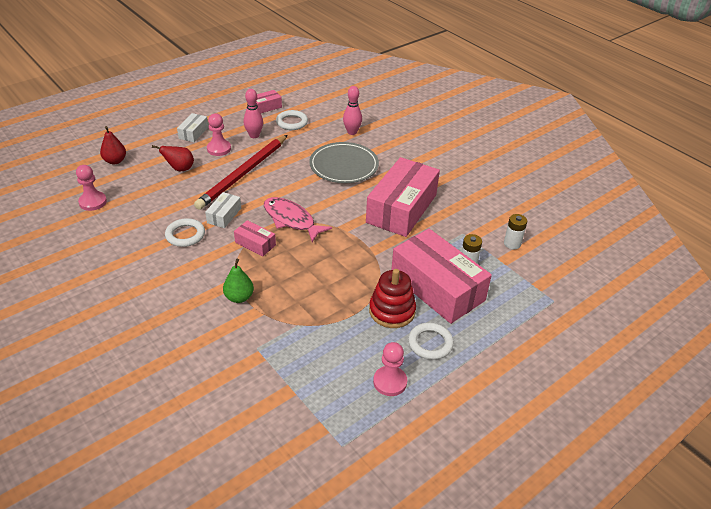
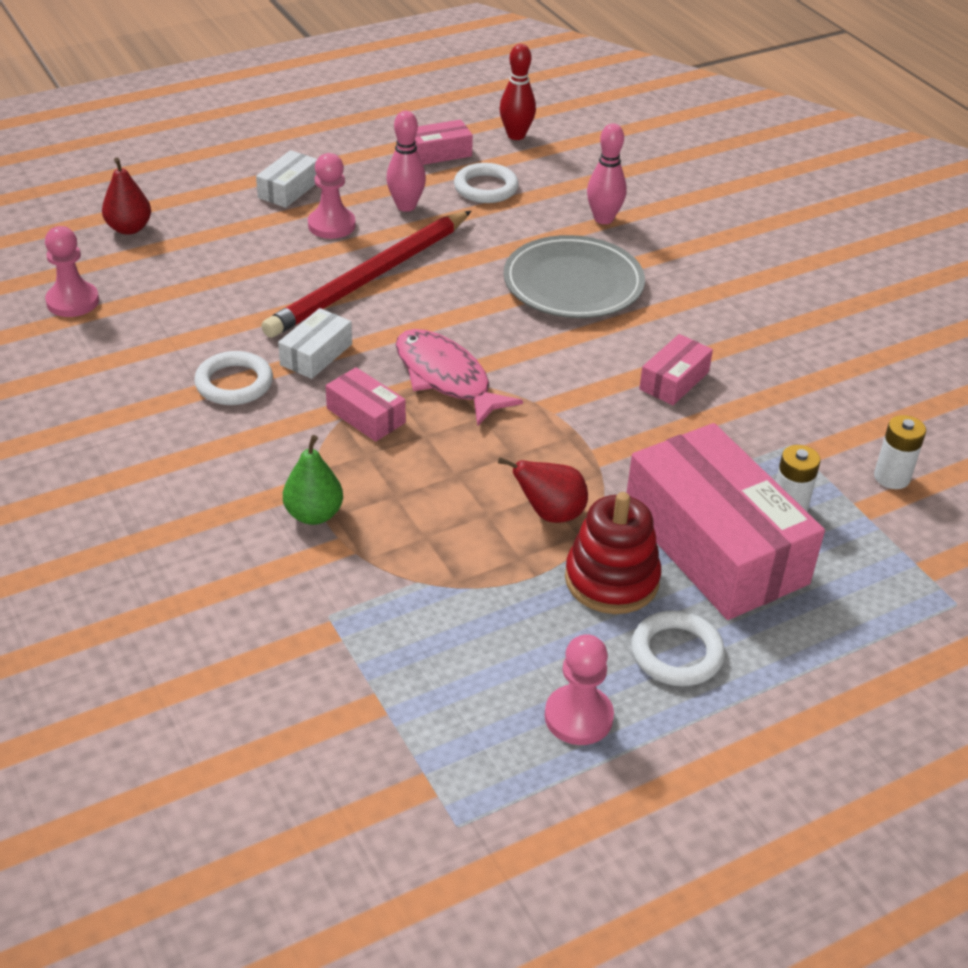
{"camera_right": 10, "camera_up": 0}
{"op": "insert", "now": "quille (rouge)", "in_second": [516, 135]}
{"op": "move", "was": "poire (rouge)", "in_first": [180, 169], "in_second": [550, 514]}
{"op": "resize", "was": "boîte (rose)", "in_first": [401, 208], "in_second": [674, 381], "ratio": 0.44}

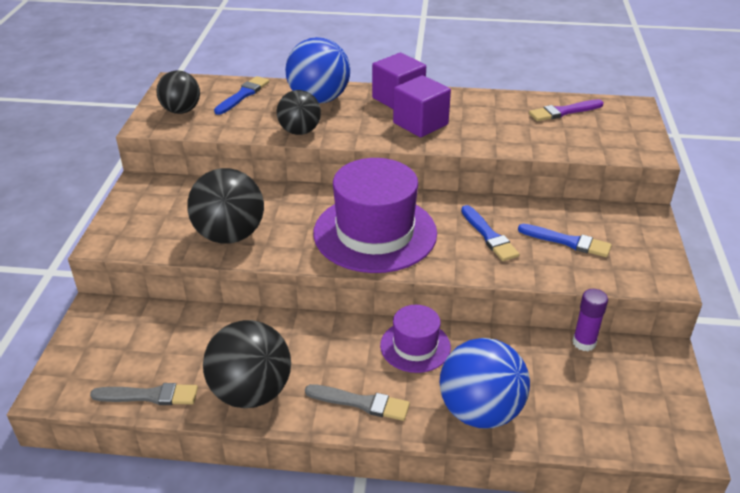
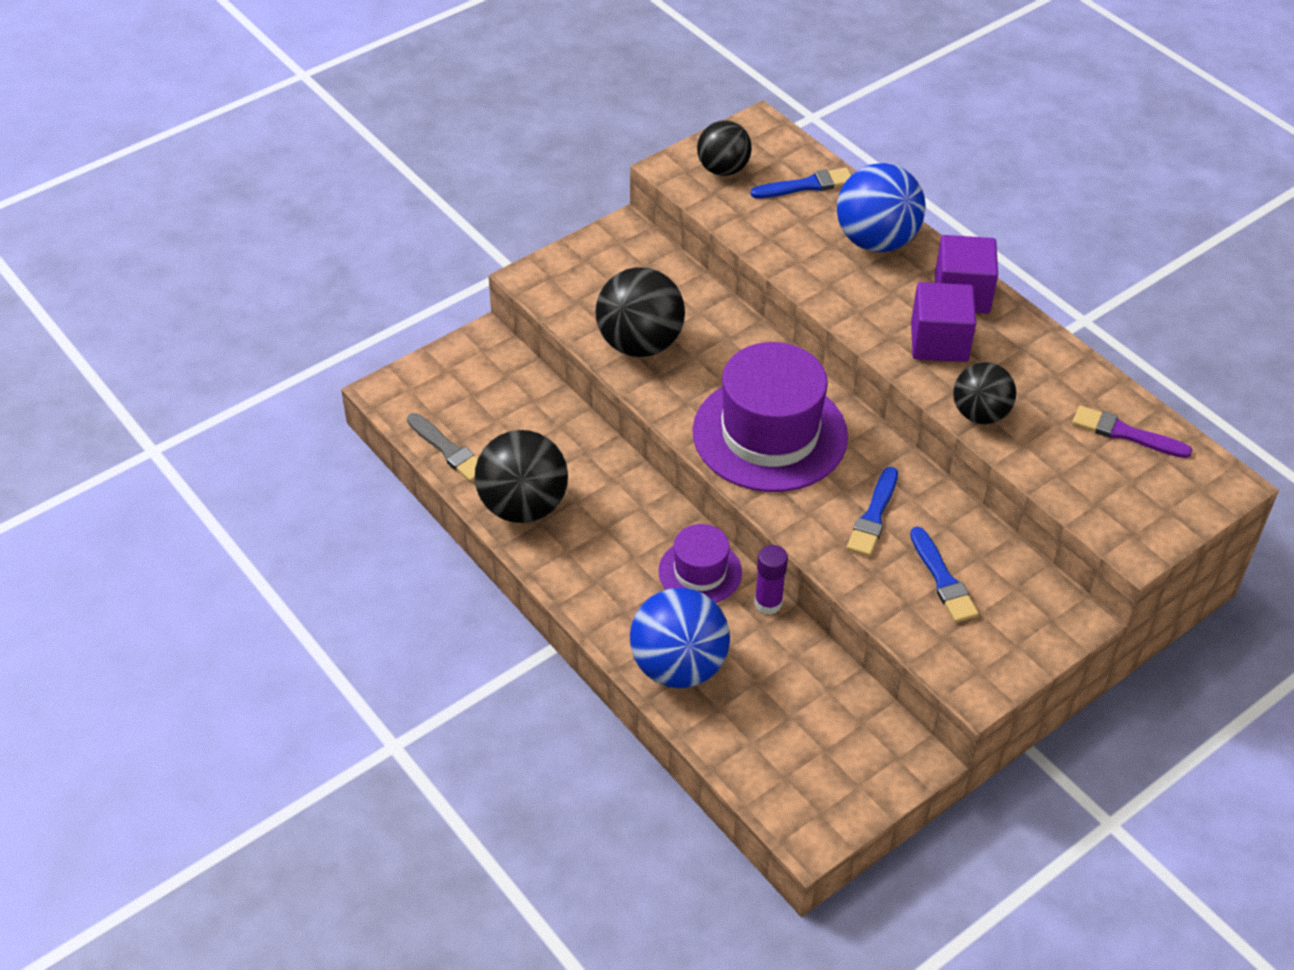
{"camera_right": 45, "camera_up": 10}
{"op": "delete", "was": "pinceau (gris)", "in_first": [361, 403]}
{"op": "move", "was": "balle (noir)", "in_first": [300, 131], "in_second": [980, 414]}
{"op": "move", "was": "bâton de colle (violet)", "in_first": [584, 343], "in_second": [768, 603]}

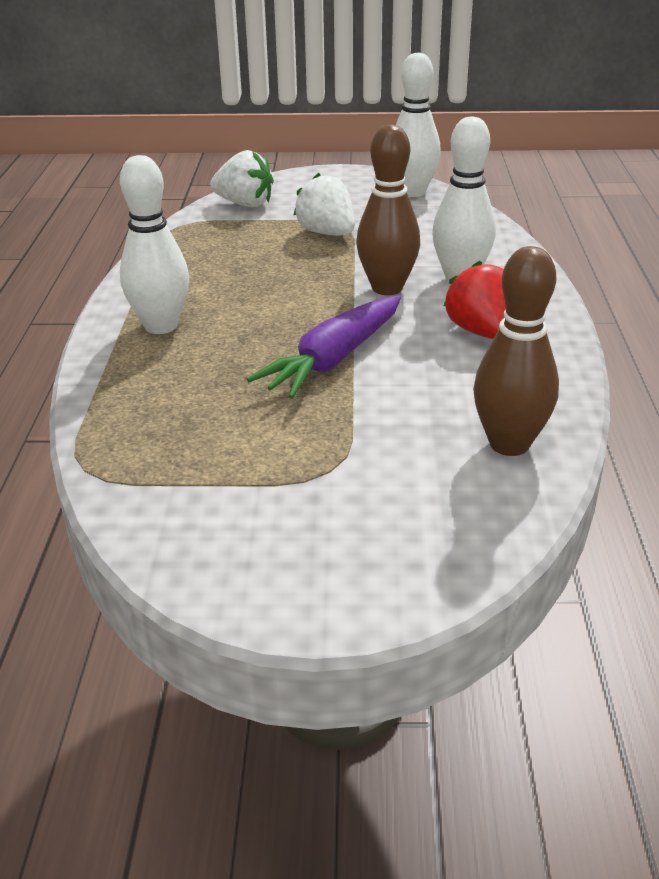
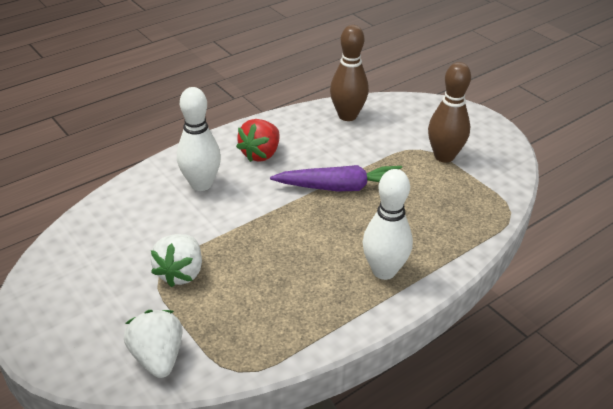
{"camera_right": -130, "camera_up": 5}
{"op": "delete", "was": "quille (blanc)", "in_first": [412, 192]}
{"op": "move", "was": "quille (marron)", "in_first": [387, 288], "in_second": [444, 156]}

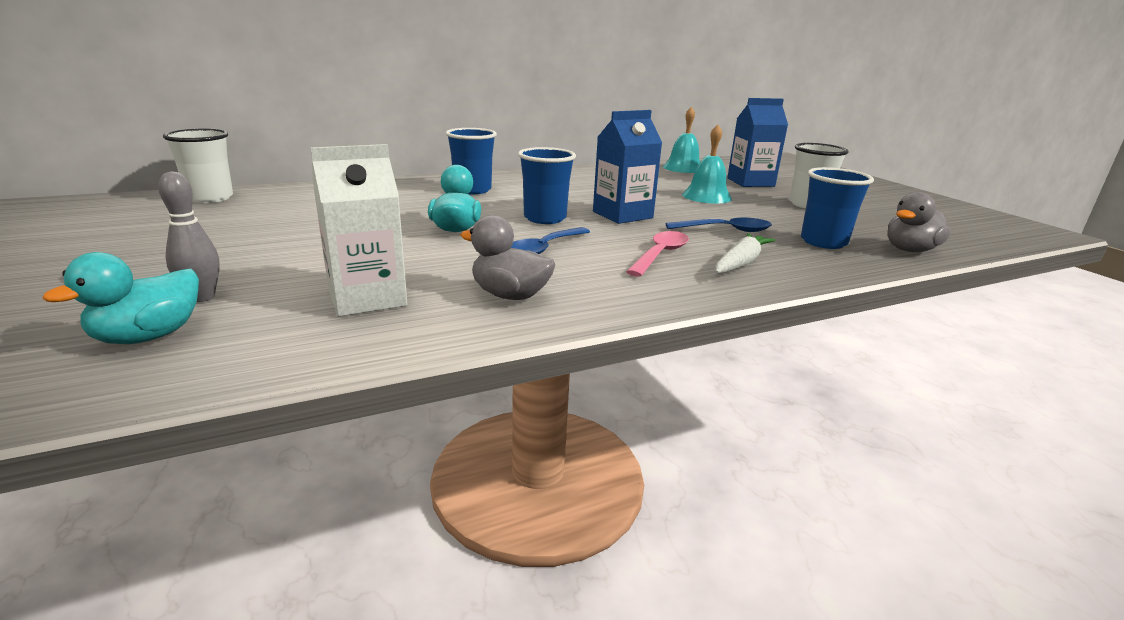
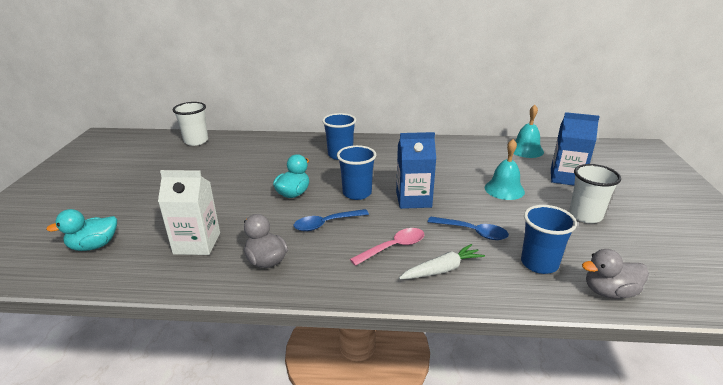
{"camera_right": 30, "camera_up": 5}
{"op": "delete", "was": "quille (gris)", "in_first": [202, 297]}

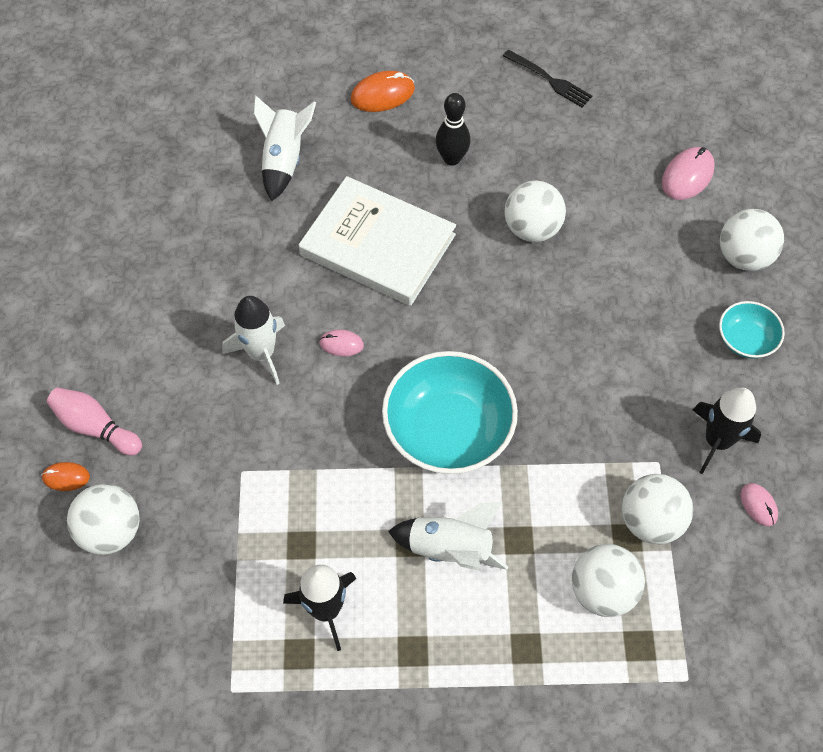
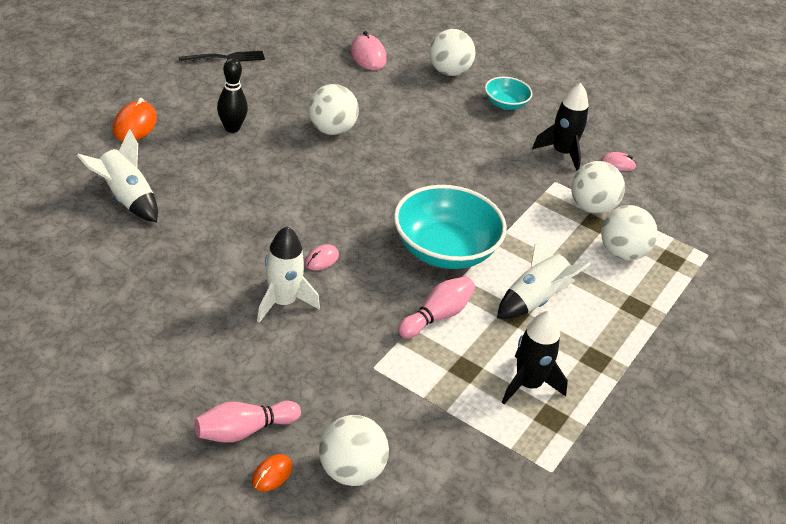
{"camera_right": -60, "camera_up": -20}
{"op": "delete", "was": "livre (blanc)", "in_first": [378, 245]}
{"op": "insert", "now": "quille (rose)", "in_second": [437, 316]}

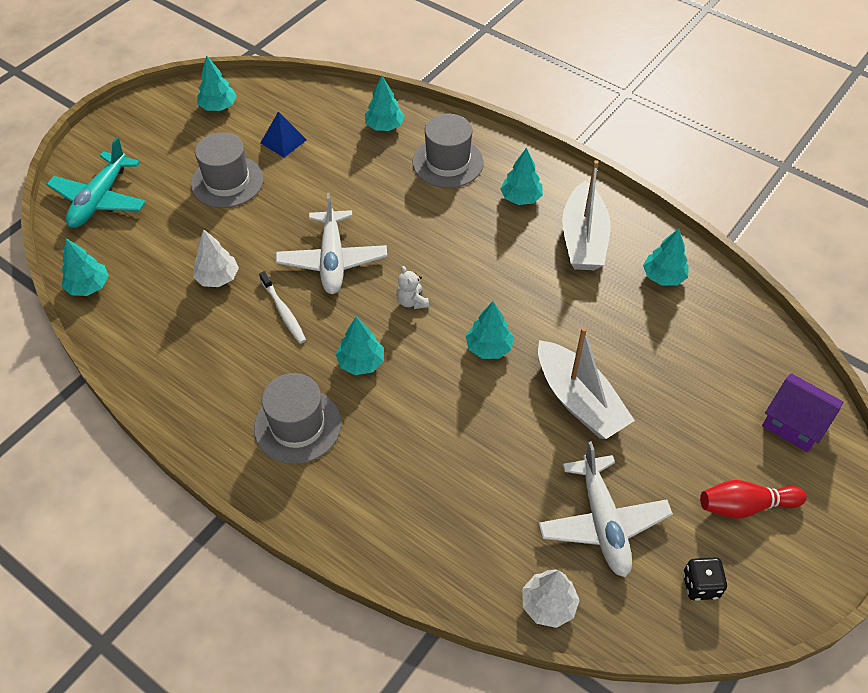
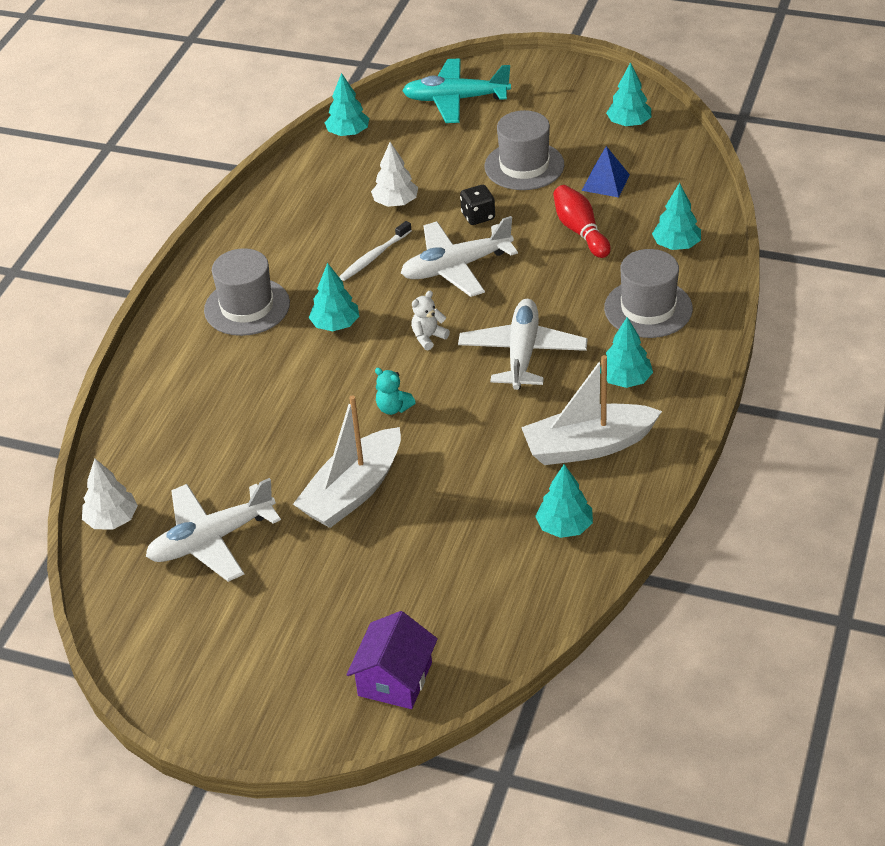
{"camera_right": 75, "camera_up": -10}
{"op": "insert", "now": "avion (blanc)", "in_second": [522, 353]}
{"op": "move", "was": "dé (noir)", "in_first": [700, 585], "in_second": [478, 216]}
{"op": "move", "was": "quille (rouge)", "in_first": [745, 506], "in_second": [580, 231]}
{"op": "replace", "was": "arbre (turquoise)", "now": "ours en peluche (turquoise)", "in_first": [489, 347], "in_second": [393, 408]}

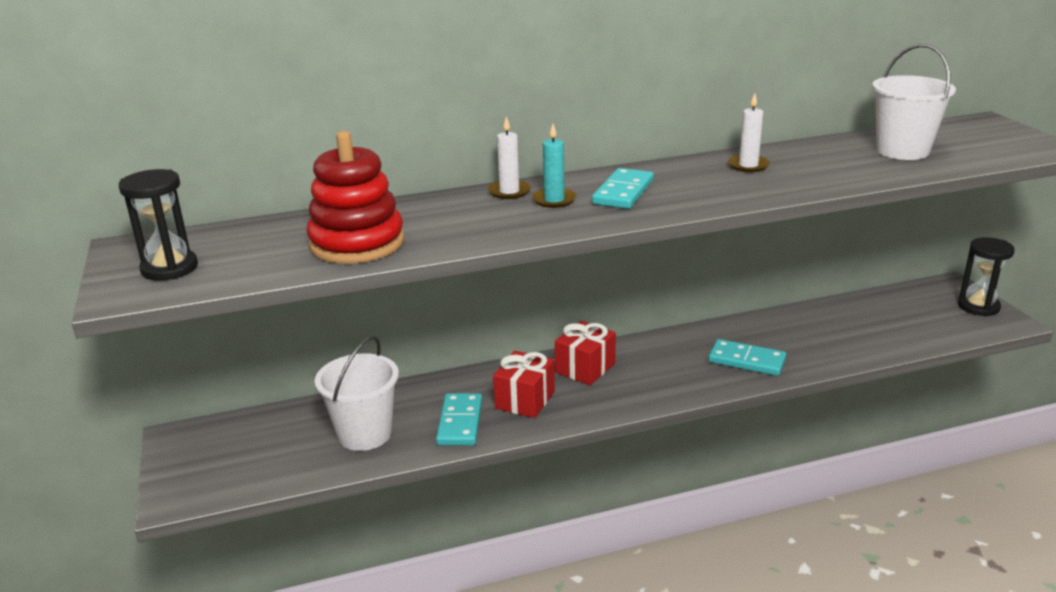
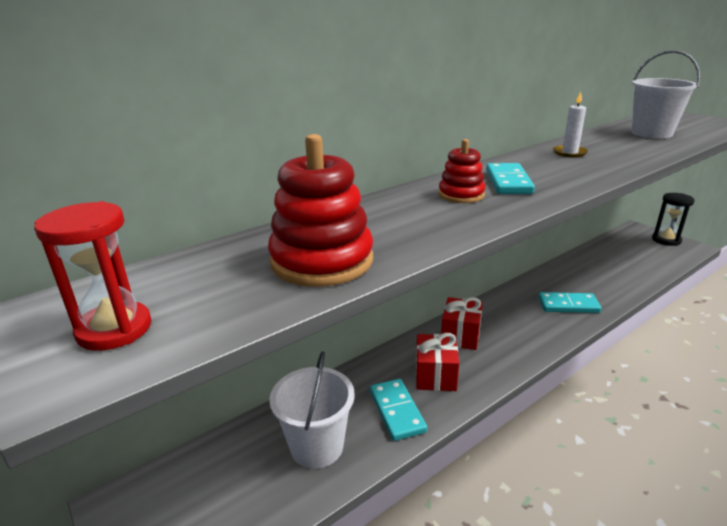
{"camera_right": -20, "camera_up": 0}
{"op": "delete", "was": "bougie (blanc)", "in_first": [509, 192]}
{"op": "replace", "was": "bougie (turquoise)", "now": "jouet à empiler (rouge)", "in_first": [554, 200], "in_second": [461, 195]}
{"op": "recolor", "was": "sablier (noir)", "now": "sablier (rouge)", "in_first": [169, 268], "in_second": [114, 329]}

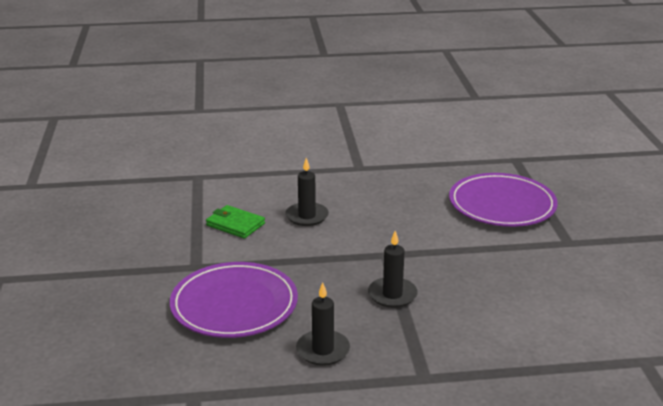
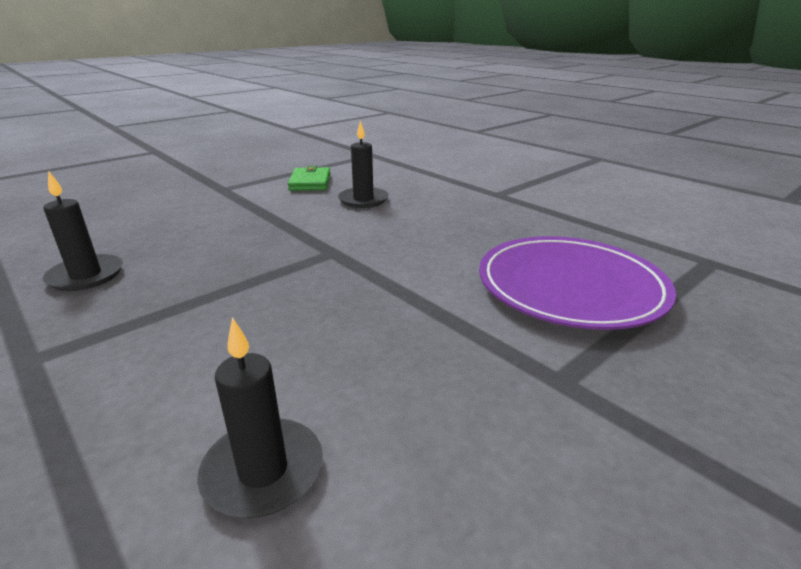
{"camera_right": 55, "camera_up": 0}
{"op": "delete", "was": "assiette (violet)", "in_first": [234, 305]}
{"op": "move", "was": "bougie (noir)", "in_first": [392, 295], "in_second": [263, 471]}

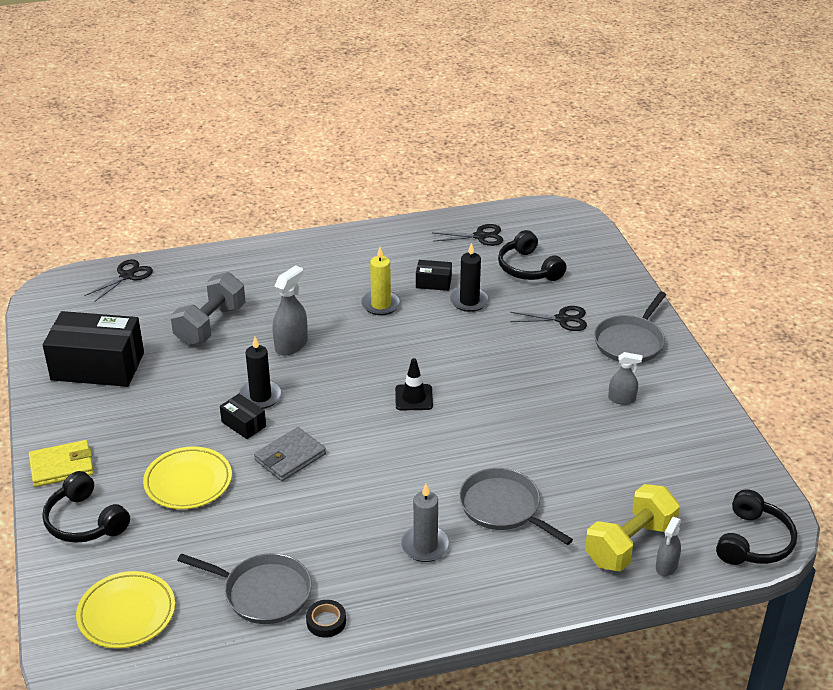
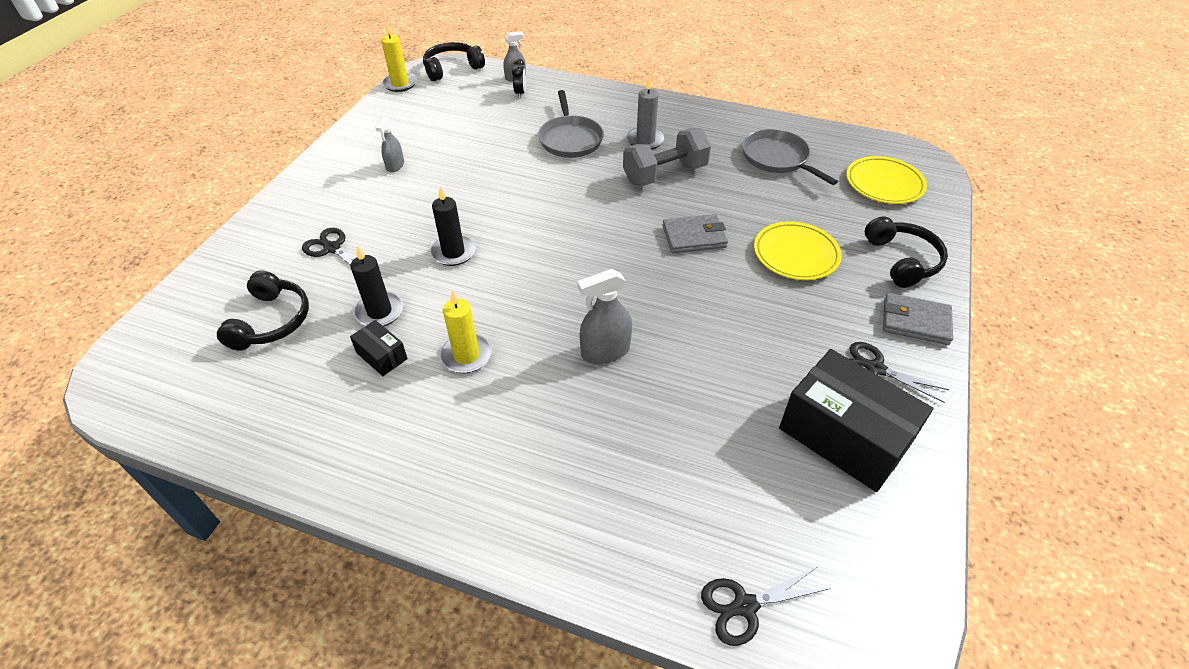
{"camera_right": -145, "camera_up": 10}
{"op": "delete", "was": "boîte (noir)", "in_first": [243, 424]}
{"op": "delete", "was": "ruban adhésif (noir)", "in_first": [326, 621]}
{"op": "delete", "was": "cône de chantier (noir)", "in_first": [414, 397]}
{"op": "delete", "was": "poêle (gris)", "in_first": [630, 342]}
{"op": "insert", "now": "bougie (jaune)", "in_second": [400, 84]}
{"op": "move", "was": "haltère (gris)", "in_first": [210, 325], "in_second": [665, 174]}
{"op": "move", "was": "bougie (noir)", "in_first": [260, 396], "in_second": [453, 252]}
{"op": "move", "was": "ciseaux (noir)", "in_first": [480, 236], "in_second": [875, 369]}
{"op": "replace", "was": "haltère (jaune)", "now": "réveil (noir)", "in_first": [630, 544], "in_second": [520, 93]}
{"op": "recolor", "was": "portefeuille (jaune)", "now": "portefeuille (gris)", "in_first": [62, 466], "in_second": [915, 321]}
{"op": "rotate", "was": "vaporisateur (gris)", "in_first": [622, 399], "in_second": [395, 165], "clockwise": -120}

